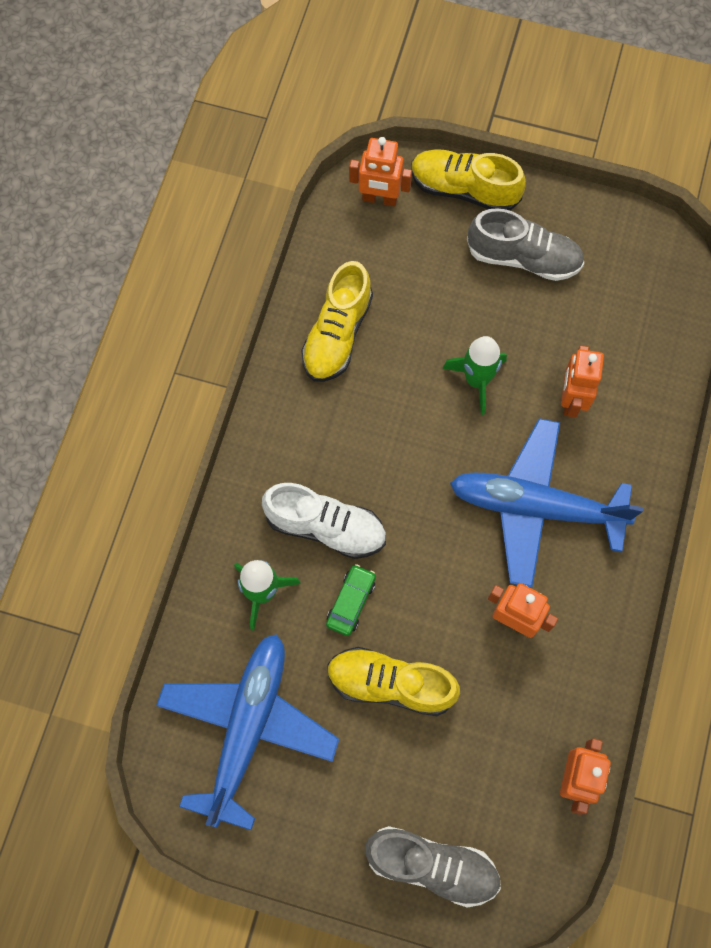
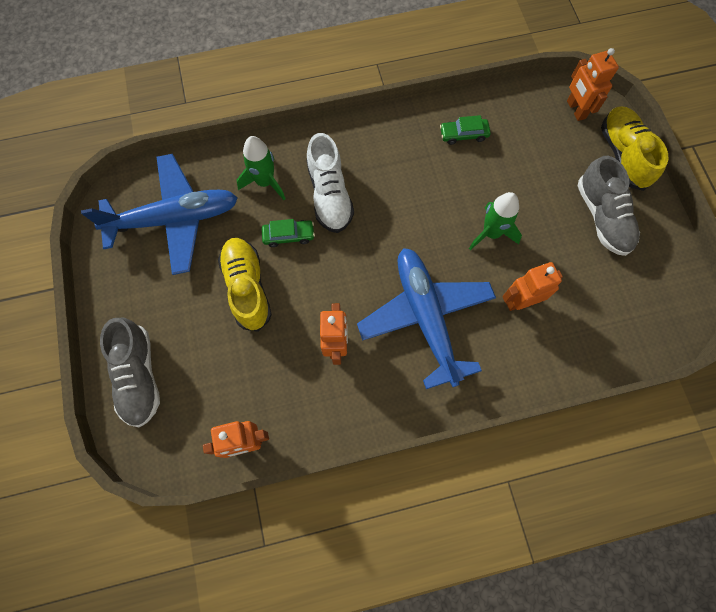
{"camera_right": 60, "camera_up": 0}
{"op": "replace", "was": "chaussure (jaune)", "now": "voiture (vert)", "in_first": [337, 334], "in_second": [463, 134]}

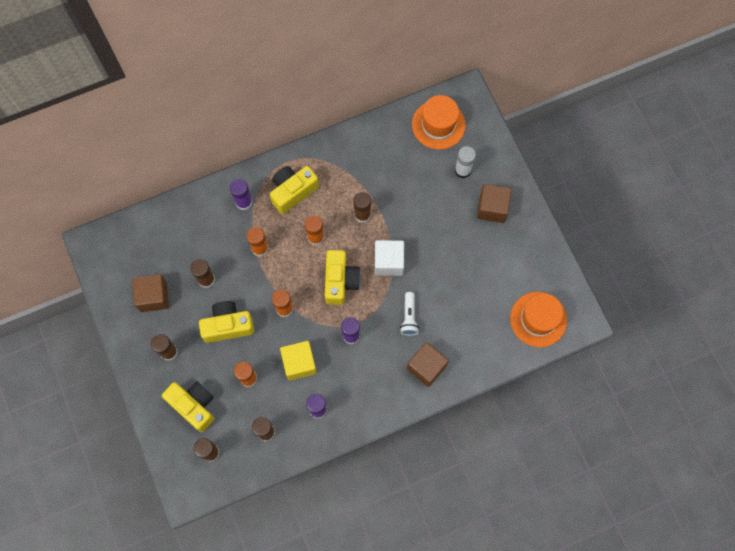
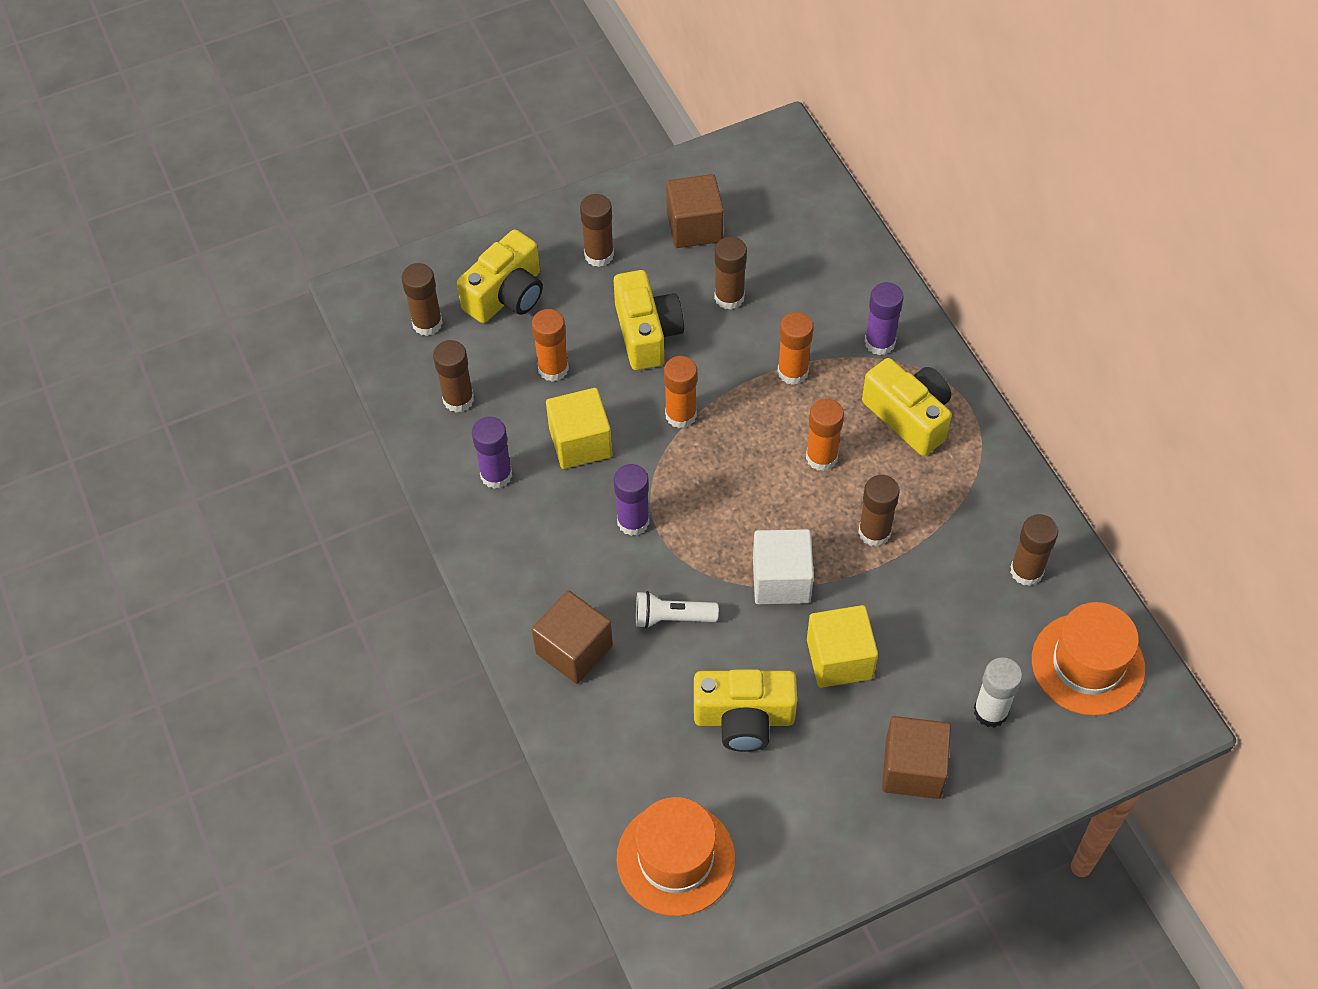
{"camera_right": 90, "camera_up": -15}
{"op": "insert", "now": "cube (jaune)", "in_second": [839, 659]}
{"op": "insert", "now": "bâton de colle (marron)", "in_second": [1026, 571]}
{"op": "move", "was": "appareil photo (jaune)", "in_first": [340, 281], "in_second": [744, 718]}

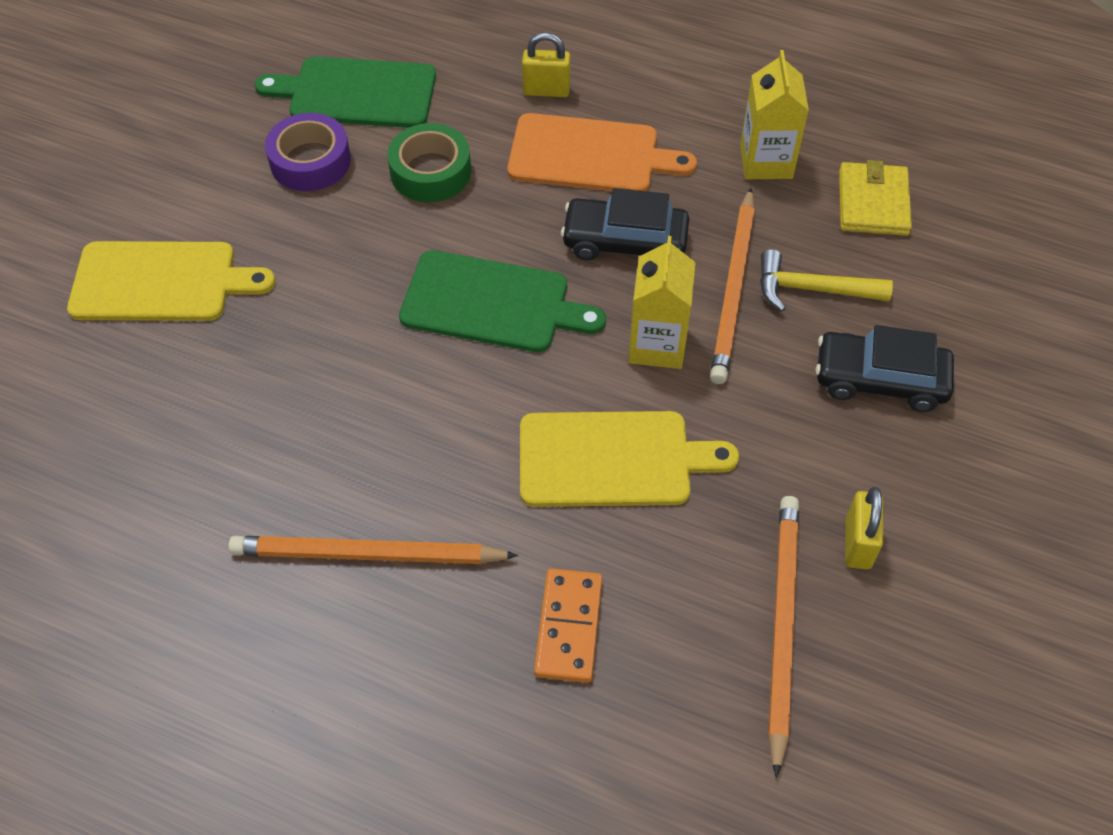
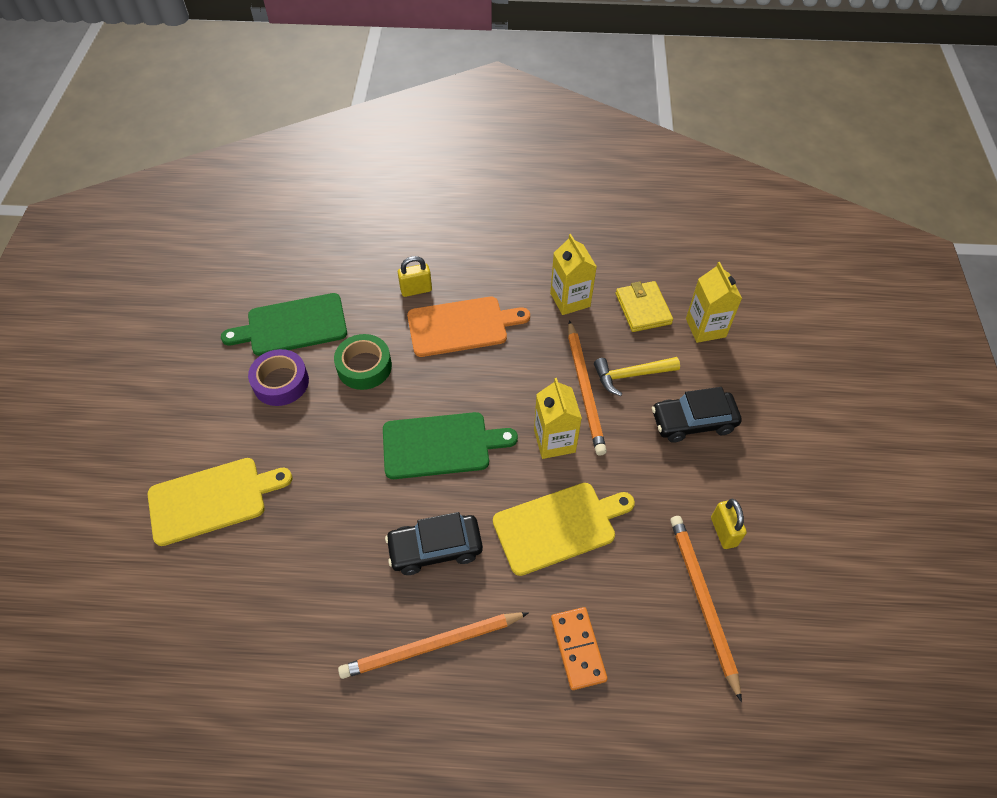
{"camera_right": -20, "camera_up": 0}
{"op": "insert", "now": "brique de lait (jaune)", "in_second": [705, 328]}
{"op": "move", "was": "voiture (noir)", "in_first": [624, 242], "in_second": [435, 548]}

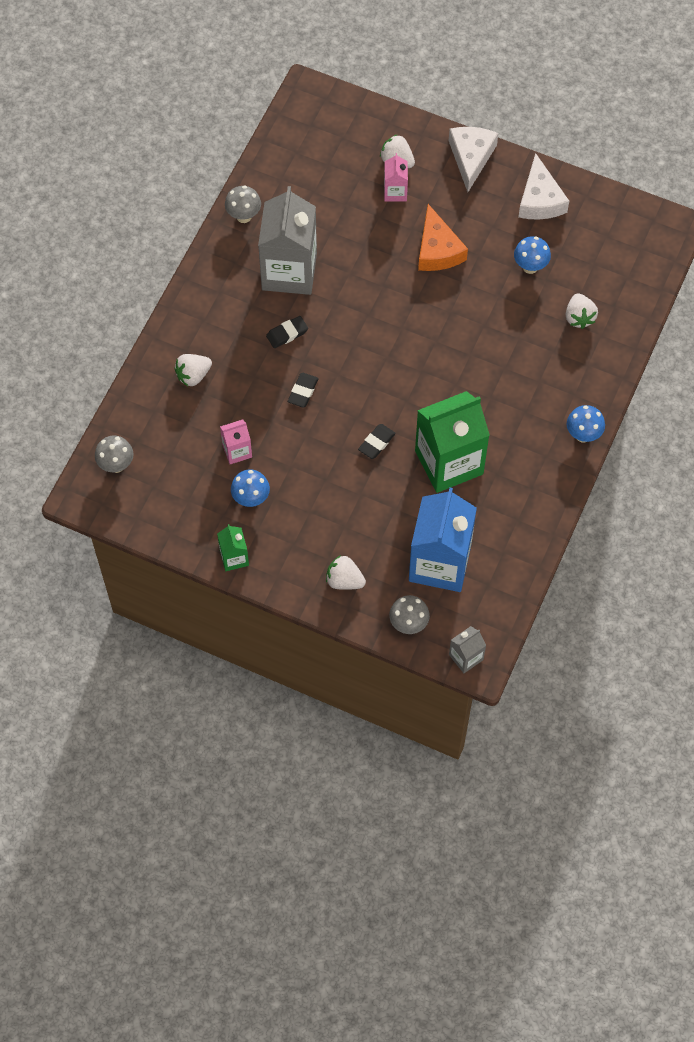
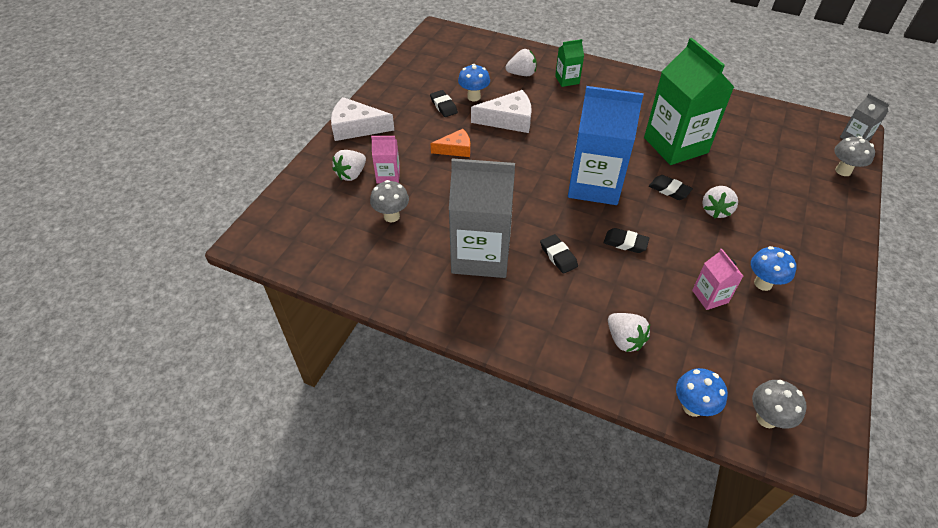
{"camera_right": -90, "camera_up": -15}
{"op": "insert", "now": "gomme (noir)", "in_second": [443, 106]}
{"op": "move", "was": "brique de lait (vert)", "in_first": [234, 557], "in_second": [567, 80]}
{"op": "move", "was": "champignon (gris)", "in_first": [244, 216], "in_second": [391, 216]}
{"op": "move", "was": "fraise (blanc)", "in_first": [344, 580], "in_second": [715, 210]}
{"op": "move", "was": "brique de lait (bleu)", "in_first": [439, 563], "in_second": [594, 185]}
{"op": "move", "was": "fromage (blanc)", "in_first": [539, 199], "in_second": [508, 120]}
{"op": "move", "was": "champignon (bleu)", "in_first": [583, 435], "in_second": [692, 407]}
{"op": "resize", "was": "fromage (orange)", "in_first": [437, 250], "in_second": [455, 149], "ratio": 0.63}

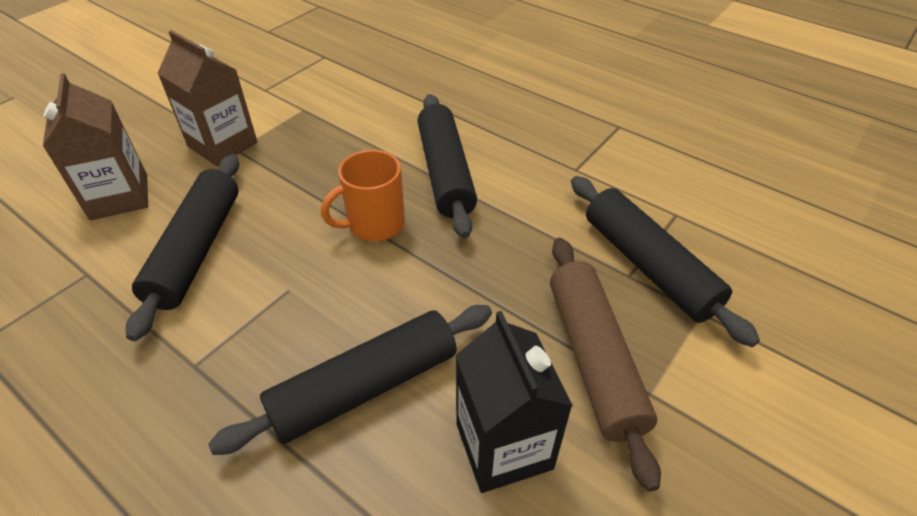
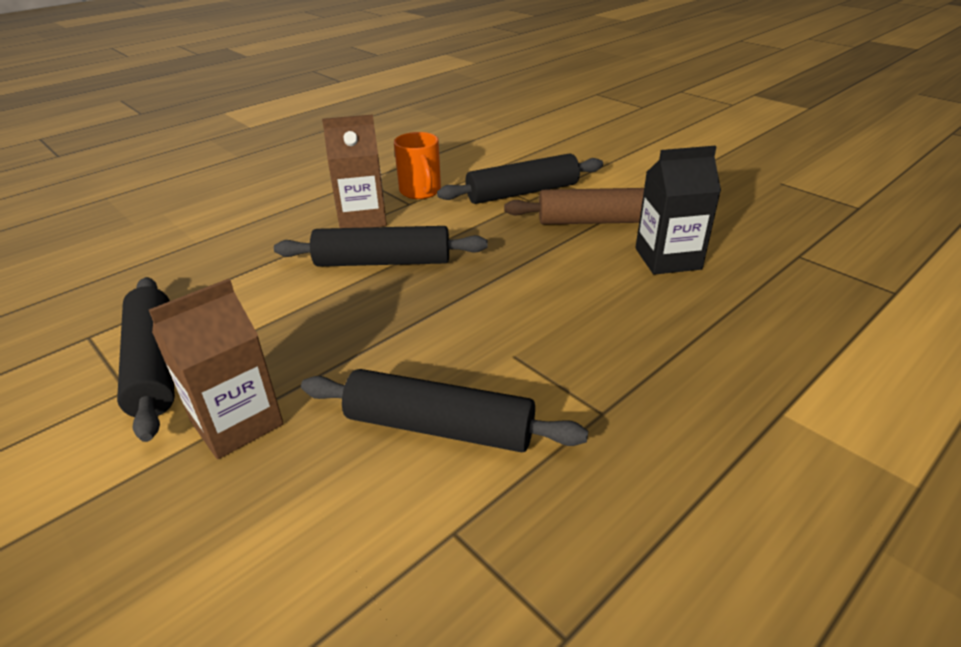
{"camera_right": -80, "camera_up": -10}
{"op": "move", "was": "brique de lait (marron)", "in_first": [119, 197], "in_second": [362, 218]}
{"op": "move", "was": "rouleau à pâtisserie (noir)", "in_first": [365, 387], "in_second": [154, 364]}
{"op": "move", "was": "tasse (orange)", "in_first": [374, 224], "in_second": [420, 191]}

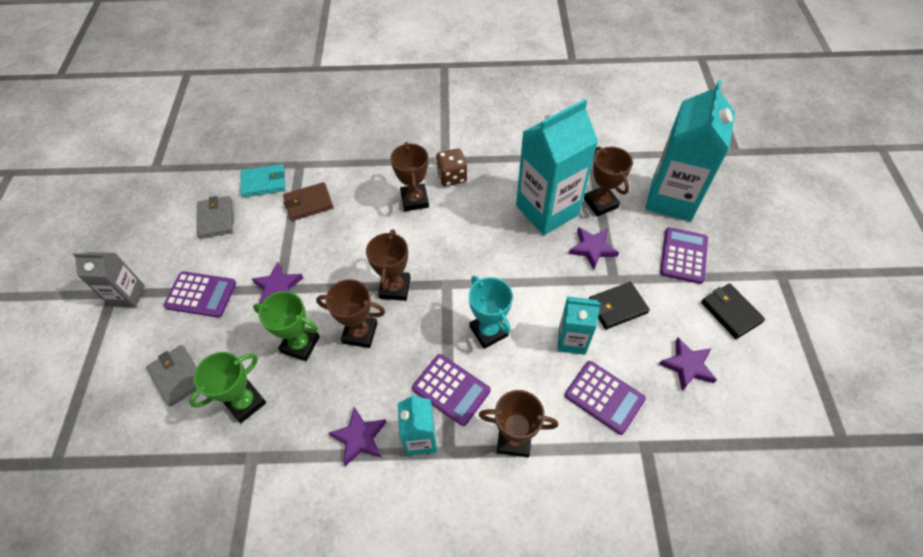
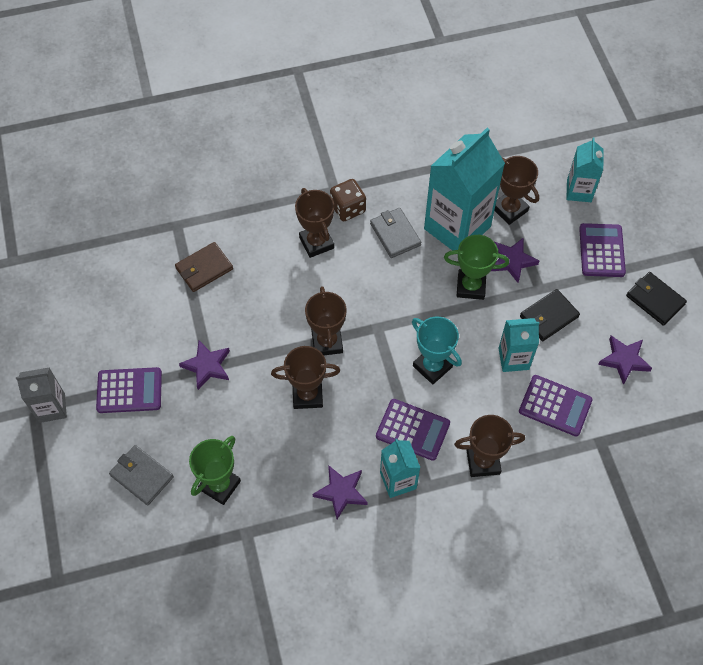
{"camera_right": -15, "camera_up": 5}
{"op": "delete", "was": "portefeuille (turquoise)", "in_first": [264, 182]}
{"op": "move", "was": "portefeuille (gris)", "in_first": [216, 219], "in_second": [395, 234]}
{"op": "move", "was": "trophée (vert)", "in_first": [300, 344], "in_second": [471, 286]}
{"op": "resize", "was": "brique de lait (turquoise)", "in_first": [671, 199], "in_second": [579, 191], "ratio": 0.53}

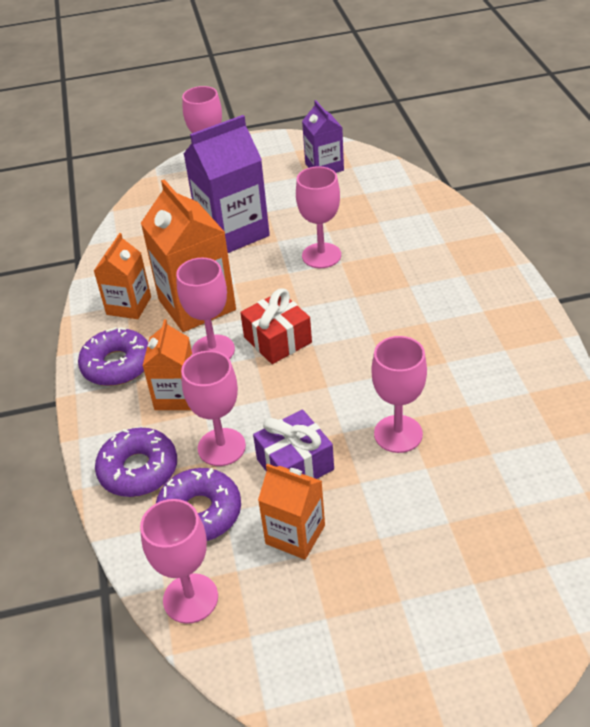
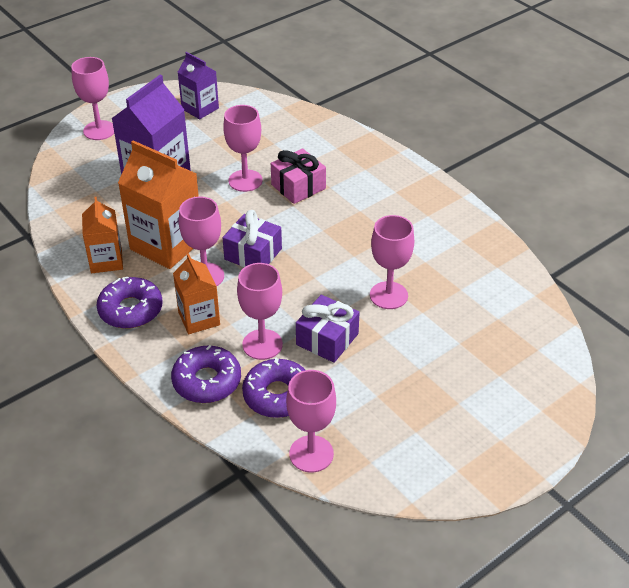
{"camera_right": -30, "camera_up": 0}
{"op": "delete", "was": "brique de lait (orange)", "in_first": [295, 534]}
{"op": "insert", "now": "cadeau (rose)", "in_second": [298, 187]}
{"op": "recolor", "was": "cadeau (rouge)", "now": "cadeau (violet)", "in_first": [277, 340], "in_second": [253, 254]}

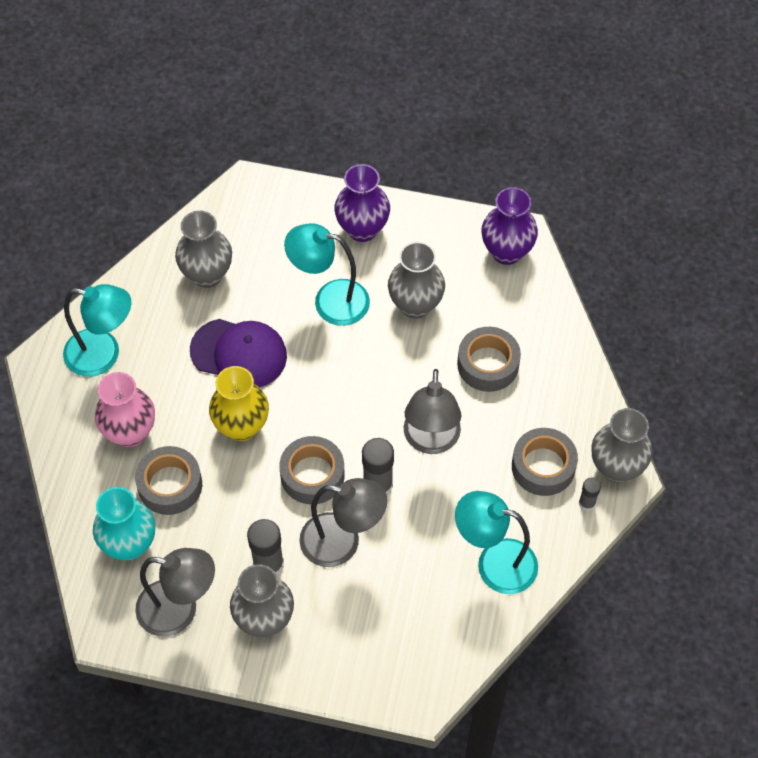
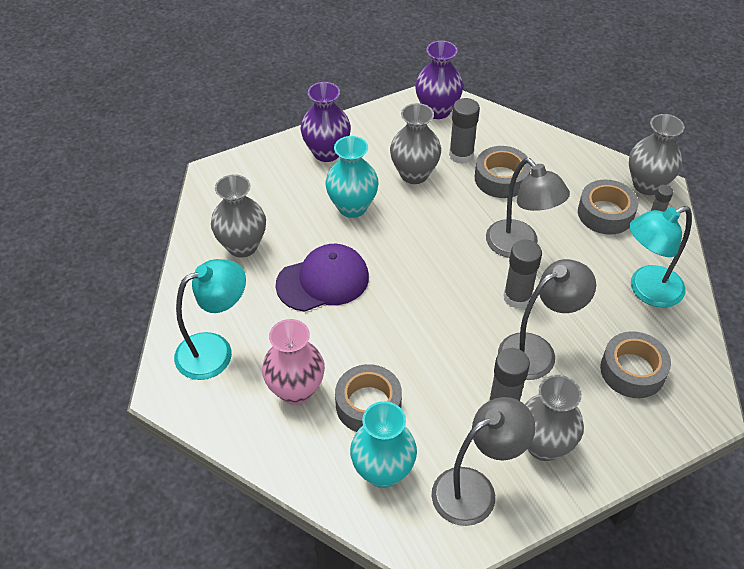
{"camera_right": -40, "camera_up": -10}
{"op": "delete", "was": "vase (jaune)", "in_first": [241, 426]}
{"op": "insert", "now": "bâton de colle (gris)", "in_second": [461, 155]}
{"op": "move", "was": "ruban adhésif (gris)", "in_first": [312, 475], "in_second": [632, 371]}
{"op": "replace", "was": "lampe (turquoise)", "now": "vase (turquoise)", "in_first": [330, 300], "in_second": [352, 207]}

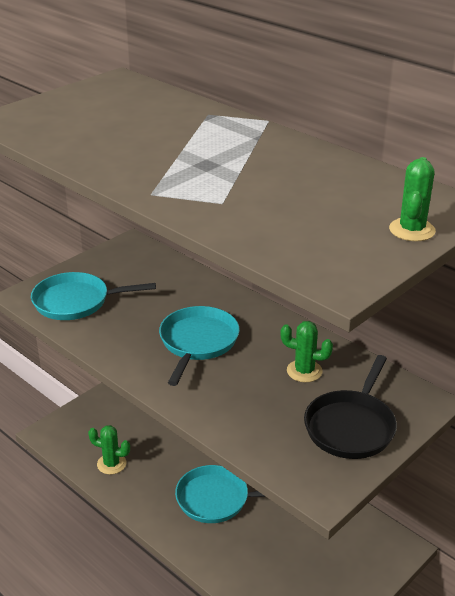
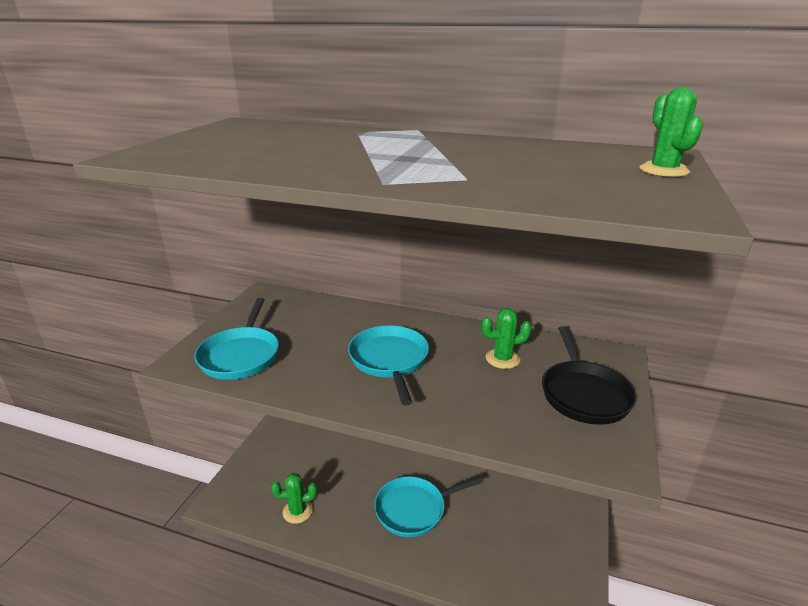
{"camera_right": -25, "camera_up": -5}
{"op": "rotate", "was": "poêle (turquoise)", "in_first": [76, 302], "in_second": [241, 355], "clockwise": -60}

